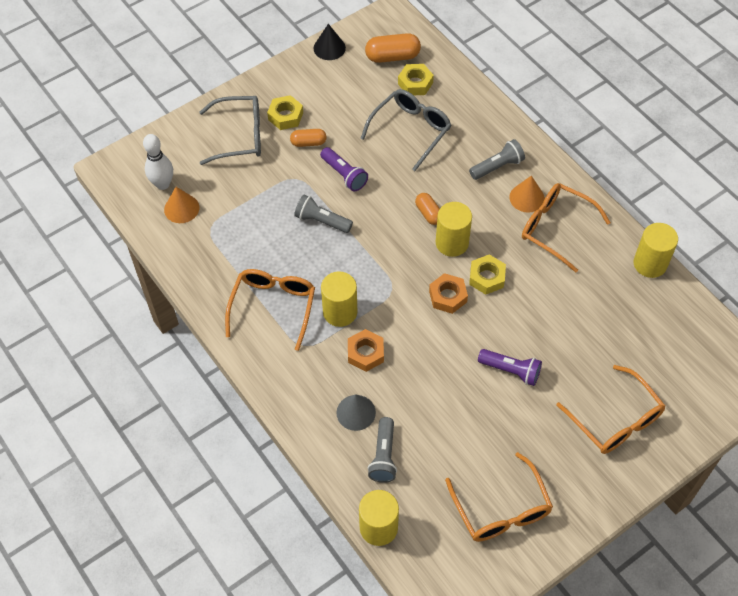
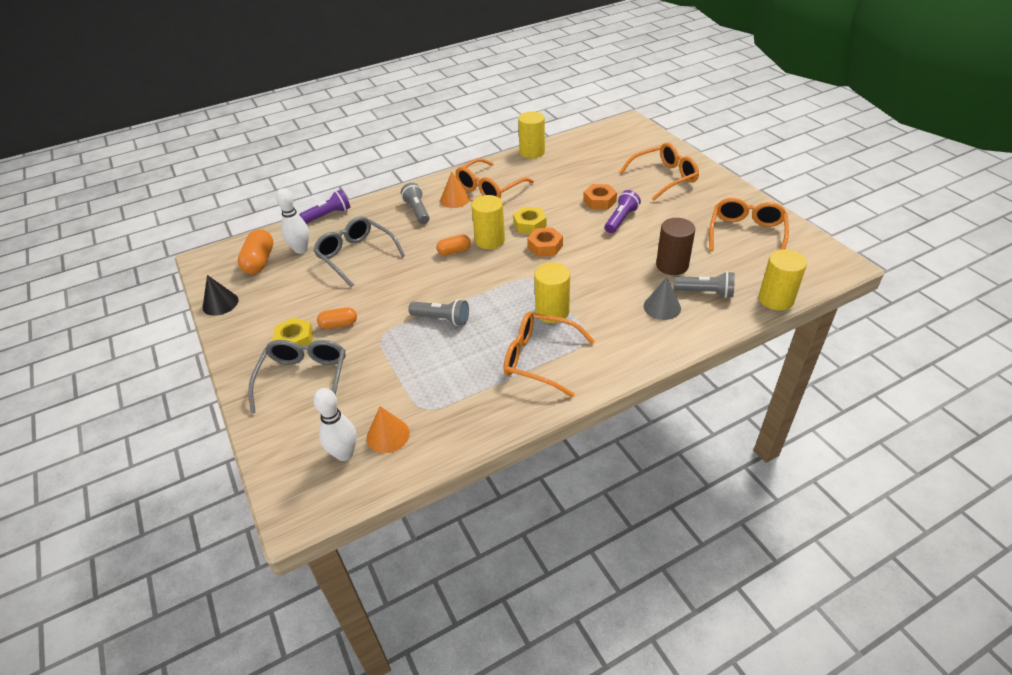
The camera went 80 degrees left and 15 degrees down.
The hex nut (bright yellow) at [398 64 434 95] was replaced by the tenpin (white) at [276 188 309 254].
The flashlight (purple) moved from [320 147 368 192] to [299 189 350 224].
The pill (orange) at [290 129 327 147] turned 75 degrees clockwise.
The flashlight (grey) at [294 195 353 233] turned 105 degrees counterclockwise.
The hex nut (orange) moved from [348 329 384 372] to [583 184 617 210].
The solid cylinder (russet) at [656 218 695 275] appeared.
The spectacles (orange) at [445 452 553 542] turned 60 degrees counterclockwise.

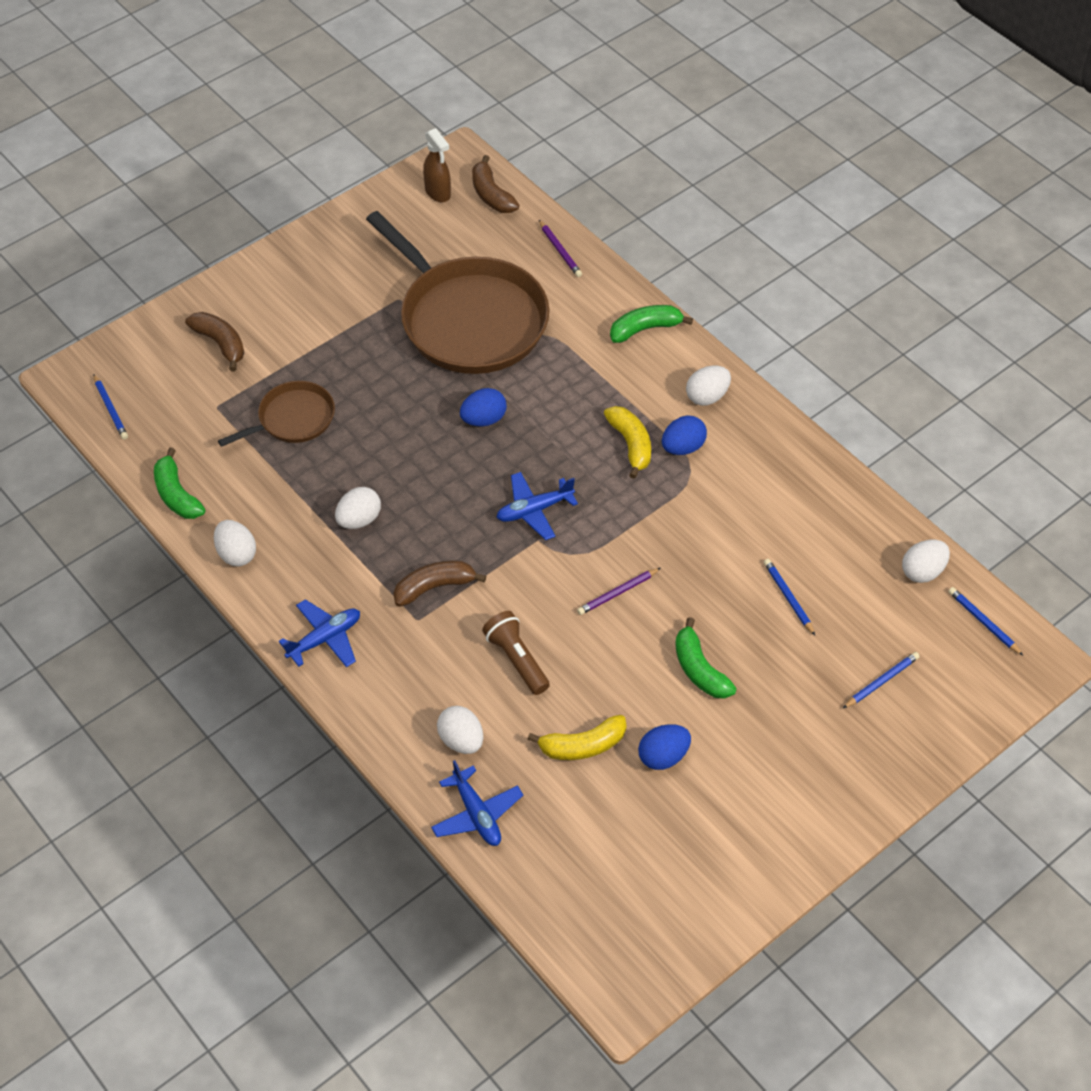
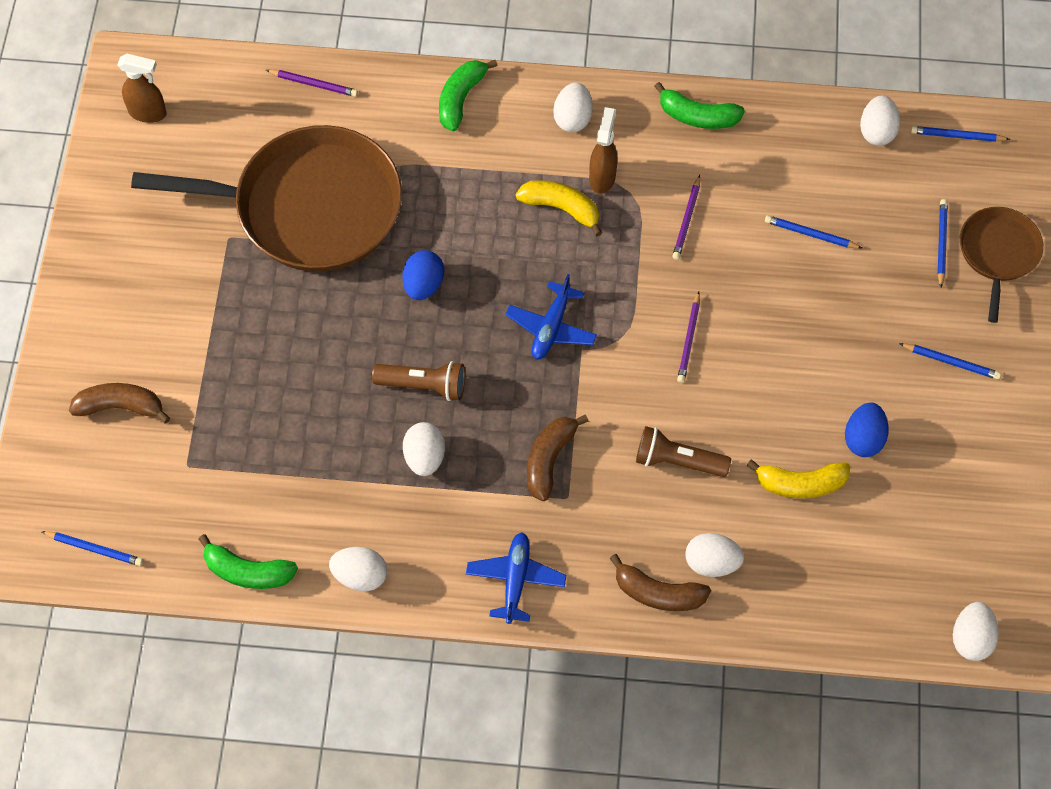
The camera went 45 degrees left and 10 degrees up.
The flashlight (russet) at [372 361 465 401] appeared.
The toy egg (royal blue) at [662 416 707 455] was replaced by the spray bottle (russet) at [589 107 618 194].
The banana (russet) moved from [472 155 519 213] to [609 554 711 611].
The banana (green) moved from [675 617 737 699] to [654 82 745 129].
The pencil (purple) at [672 175 700 260] appeared.
The banana (bright yellow) at [527 715 627 760] turned 60 degrees clockwise.
The pencil (royal blue) at [899 343 1001 380] appeared.
The toy egg (white) at [953 602 999 661] appeared.
The pan (russet) moved from [218 381 335 447] to [960 207 1043 323].
The toy plane (royal blue) at [431 760 523 846] disappeared.

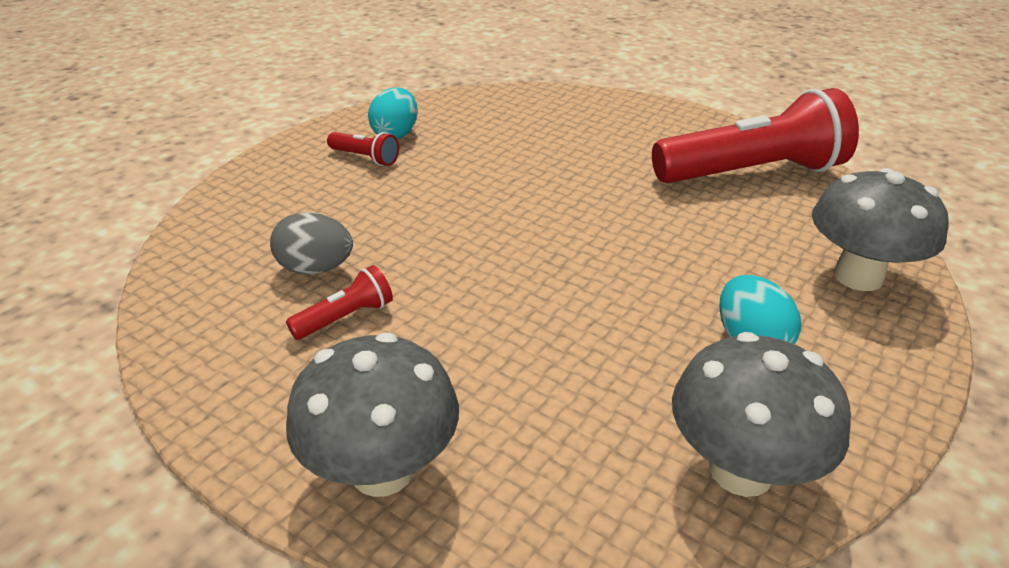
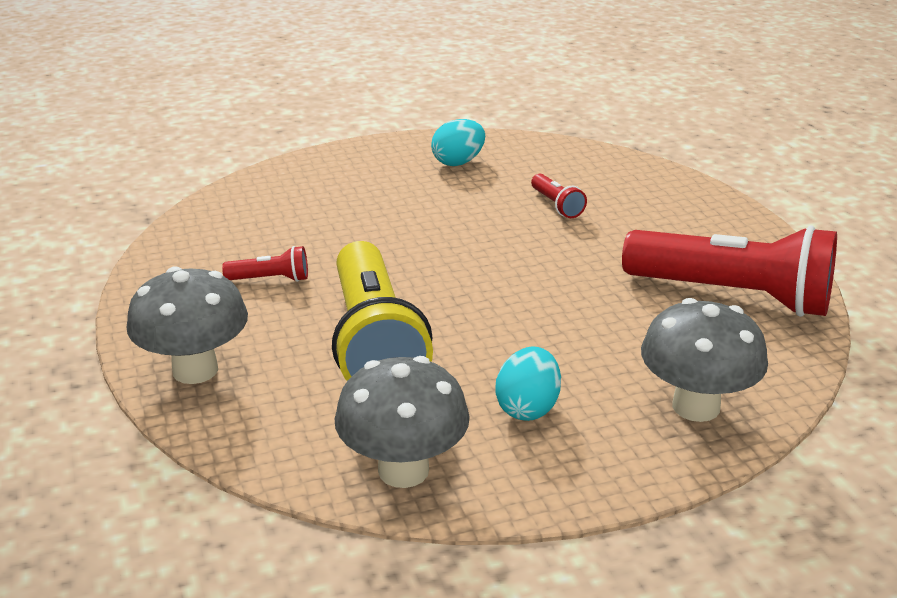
The camera went 35 degrees right and 5 degrees down.
The flashlight (bright yellow) at [332 241 433 381] appeared.
The flashlight (scarlet) moved from [327 132 399 166] to [531 174 587 218].
The toy egg (grey) at [270 212 353 274] disappeared.

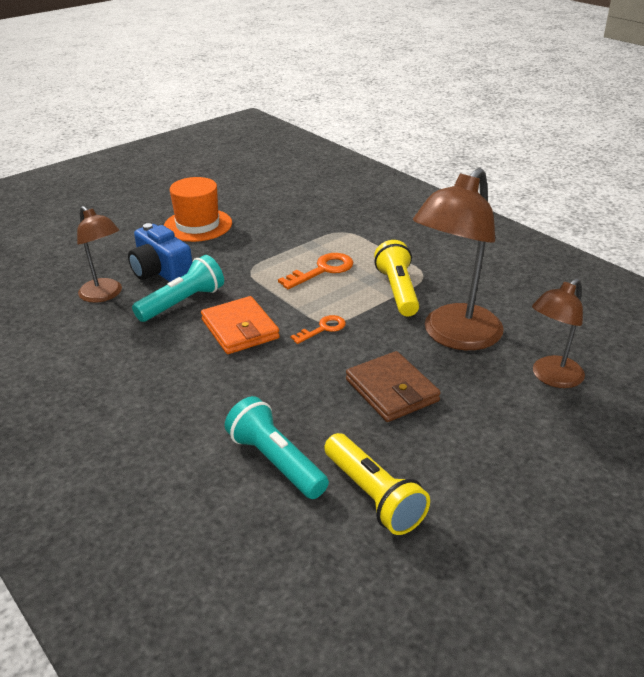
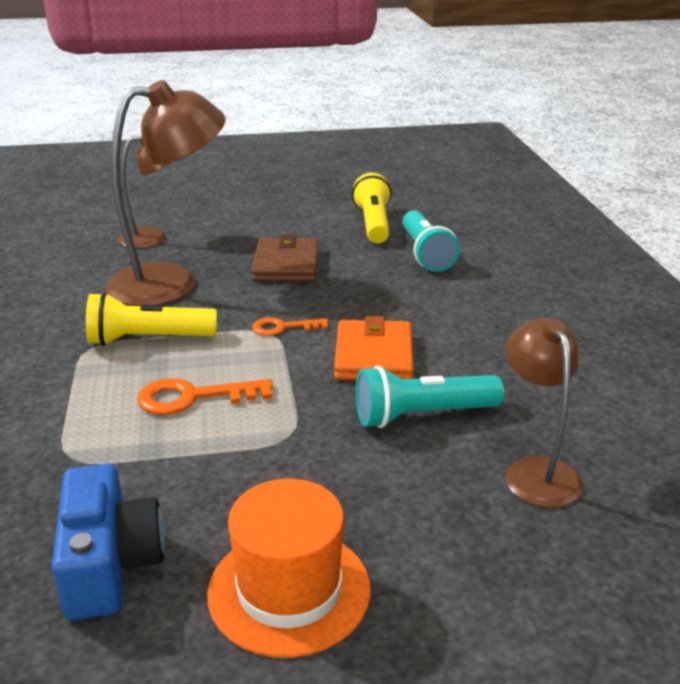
The camera went 150 degrees left and 5 degrees down.
The camera (royal blue) moved from [128 223 192 282] to [51 464 165 620].
The flashlight (bright yellow) at [374 240 419 316] turned 60 degrees clockwise.

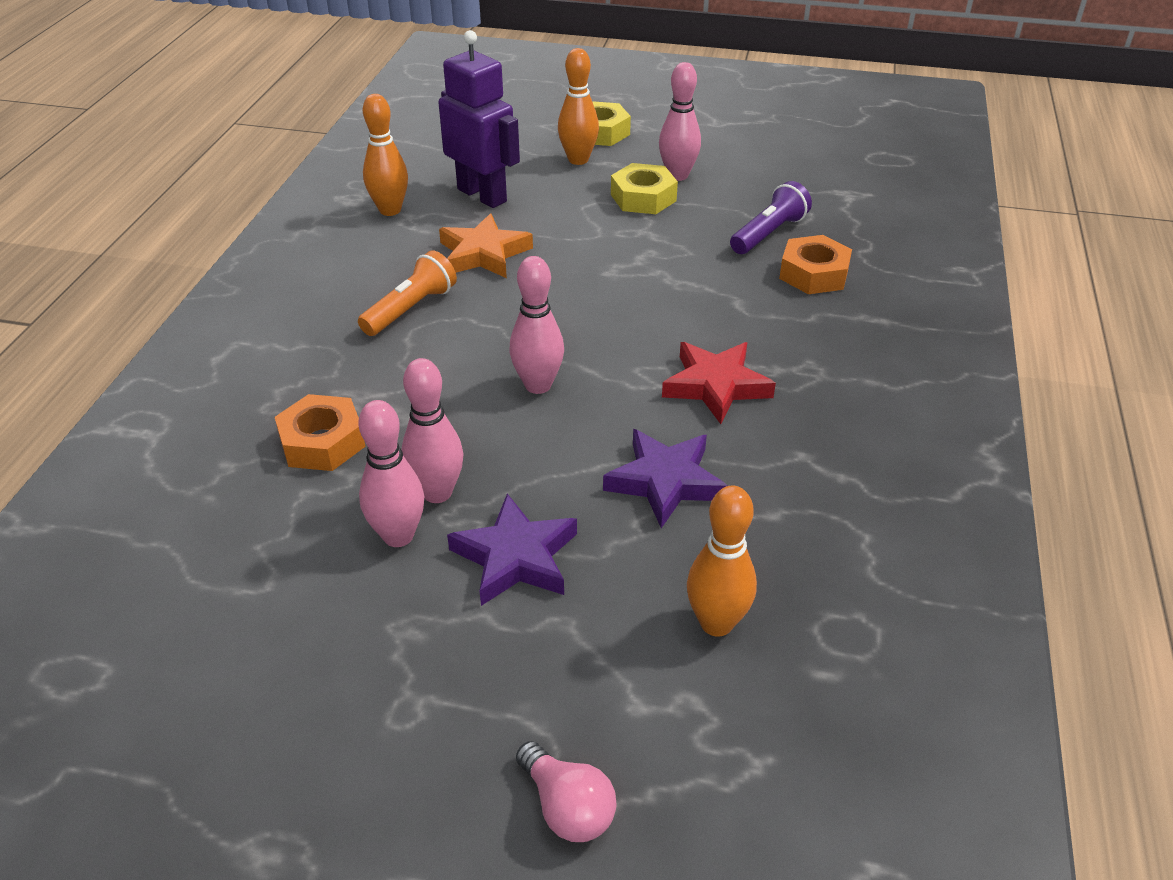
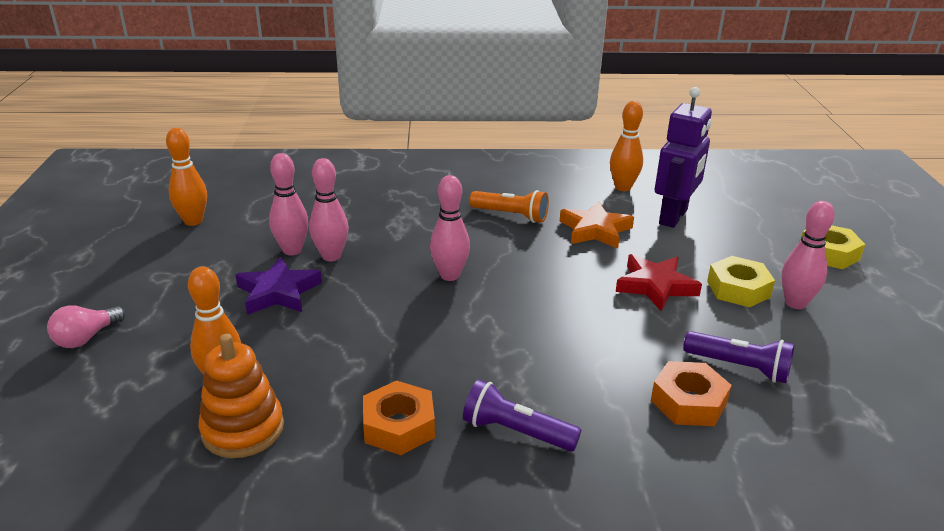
The camera went 75 degrees right and 10 degrees down.
The tenpin (orange) moved from [558 48 599 165] to [166 128 207 226].
The ring stacker (orange) at [198 334 284 458] appeared.
The hex nut (orange) moved from [274 394 365 471] to [363 381 435 455].
The flashlight (purple) at [463 379 581 452] appeared.
The star (scarlet) moved from [662 342 776 424] to [616 254 702 311].
The star (purple) at [603 429 728 528] disappeared.

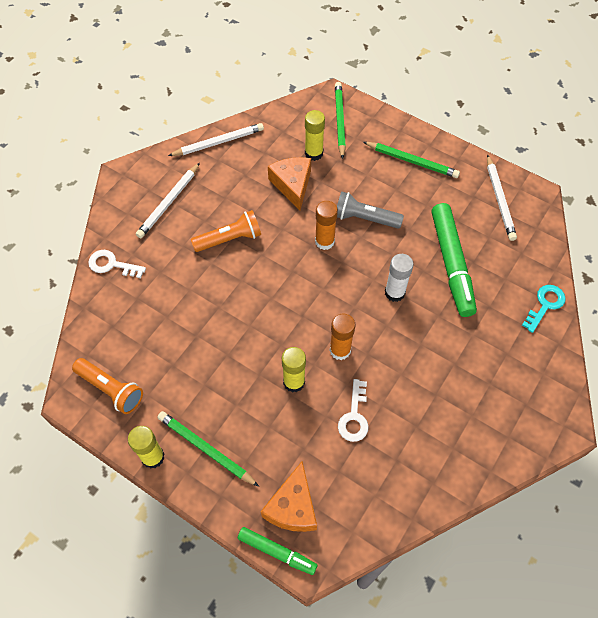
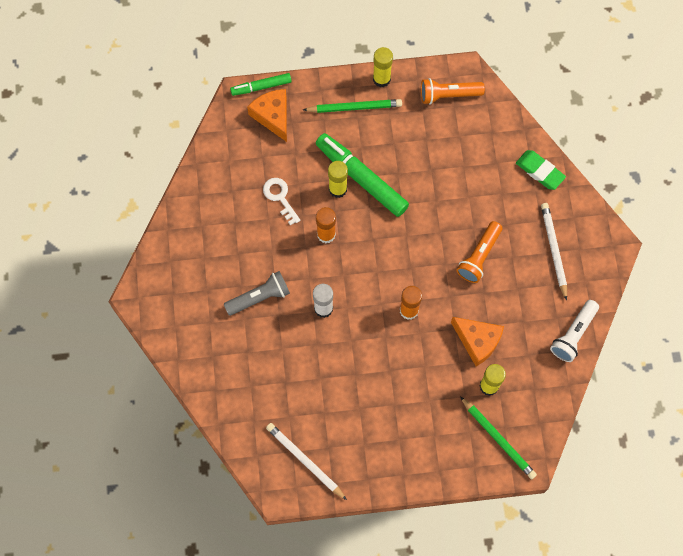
The camera went 140 degrees right and 10 degrees up.
The flashlight (grey) moved from [337 191 404 229] to [224 271 290 316].
The marker (green) moved from [432 203 477 317] to [316 133 409 217].
The door key (white) at [88 250 146 278] was replaced by the eraser (green) at [516 150 566 190].
The pencil (white) at [168 123 264 156] was replaced by the flashlight (white) at [550 300 599 362].
The pencil (green) at [363 142 460 178] disappeared.
The door key (teal) at [522 285 566 333] disappeared.

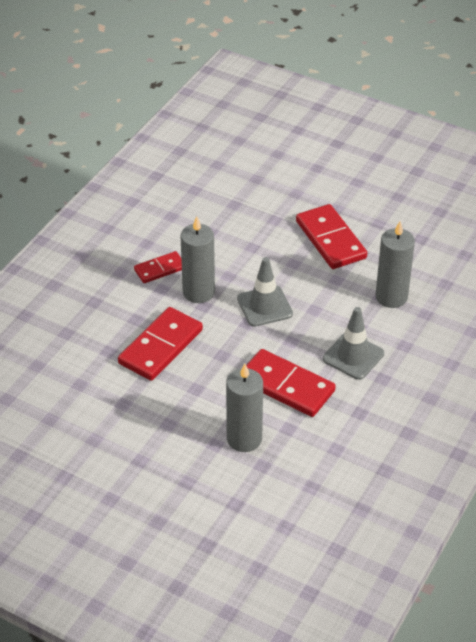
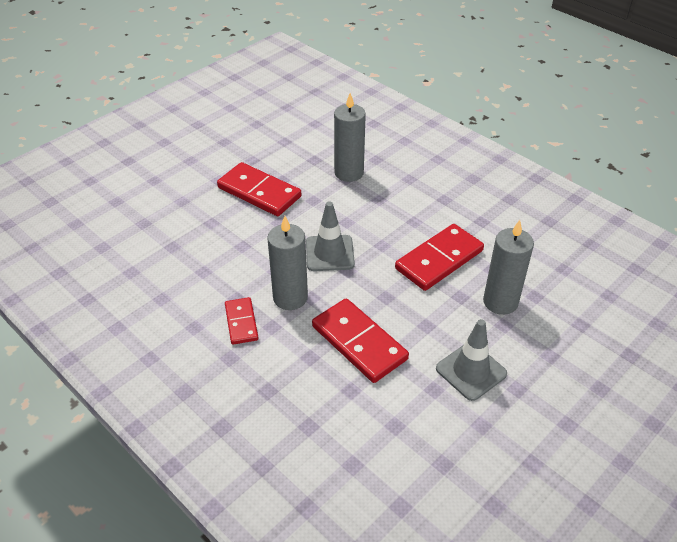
The camera went 75 degrees left and 0 degrees up.
The domino (scarlet) at [296 204 367 269] turned 45 degrees clockwise.
The safety cone (grey) moved from [323 307 384 380] to [436 319 507 401].

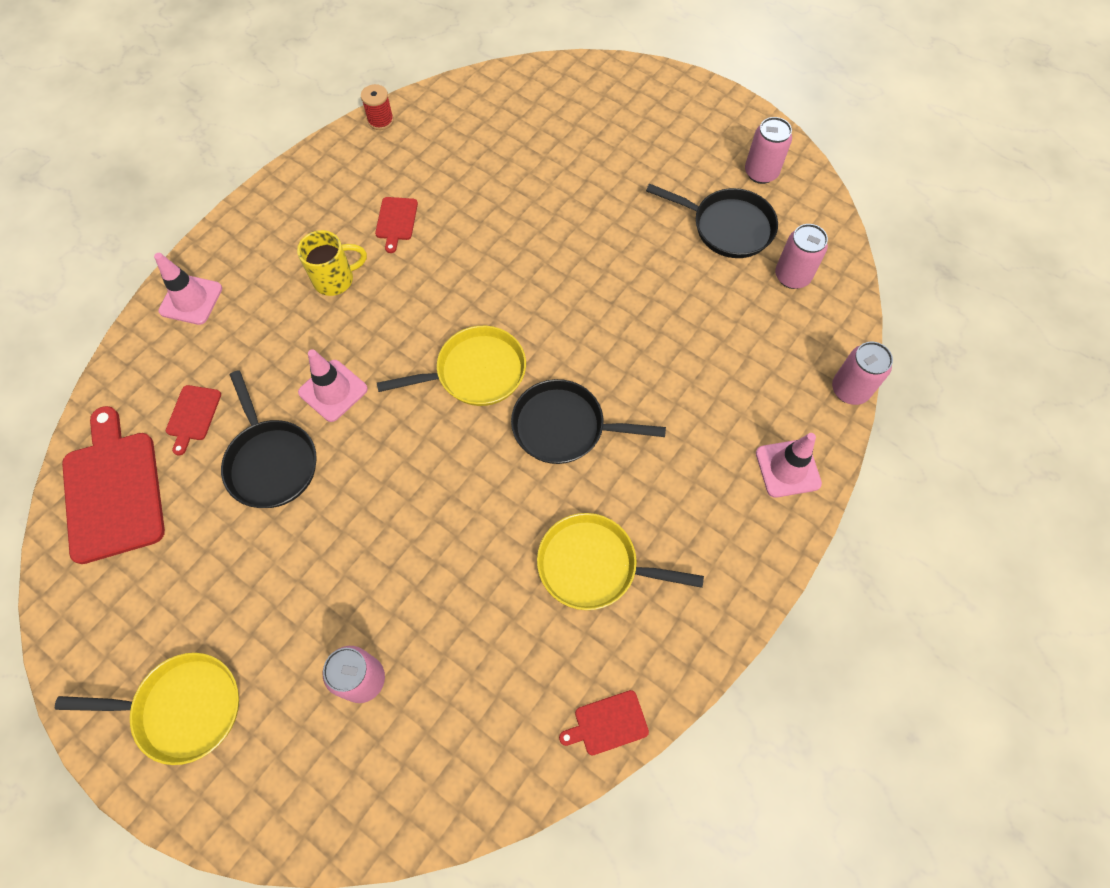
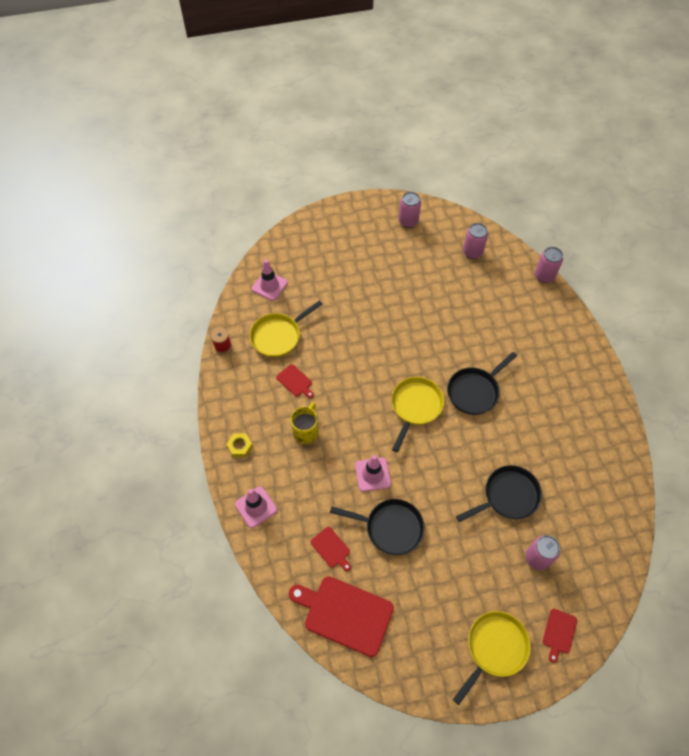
The camera went 50 degrees left and 5 degrees down.
The hex nut (bright yellow) at [227 434 253 457] appeared.
The pan (bright yellow) moved from [537 513 704 610] to [250 300 323 357].
The safety cone (rosy) moved from [756 433 822 498] to [252 259 288 301].
The pan (ebony) moved from [646 183 778 258] to [456 465 542 522].
The cutting board (scarlet) moved from [559 690 649 755] to [543 609 577 663].

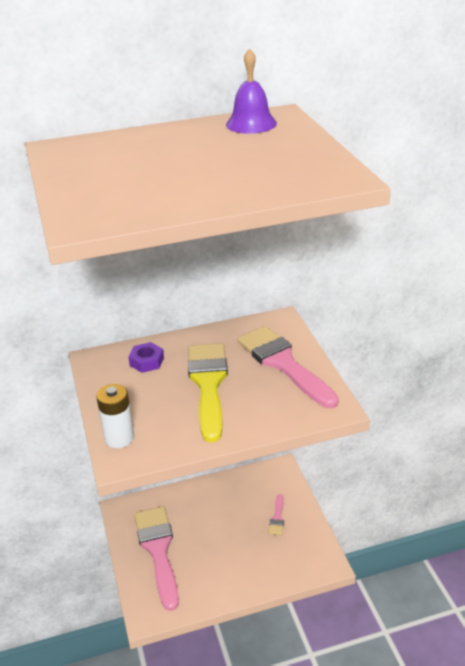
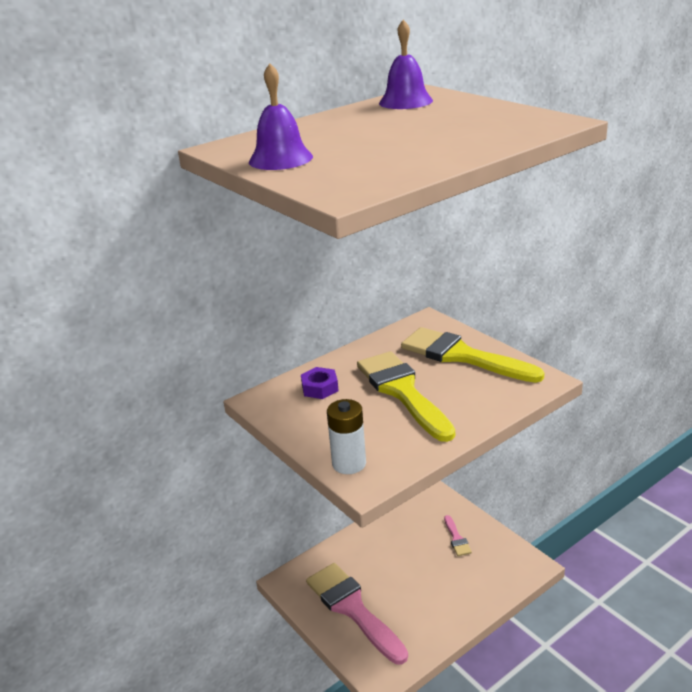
The camera went 20 degrees left and 5 degrees down.
The hand bell (purple) at [249 63 313 170] appeared.
The paint brush (rosy) at [237 326 339 408] became the paint brush (bright yellow) at [401 327 544 383].

